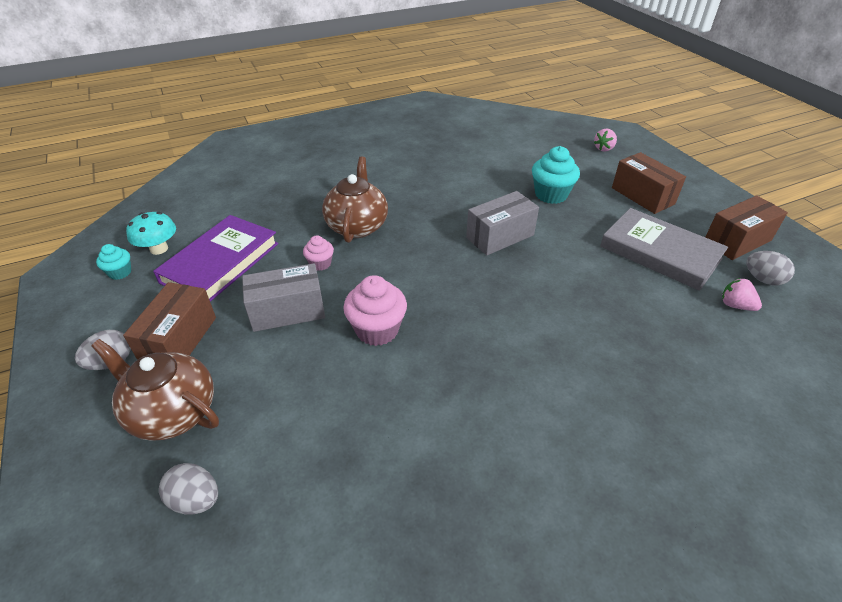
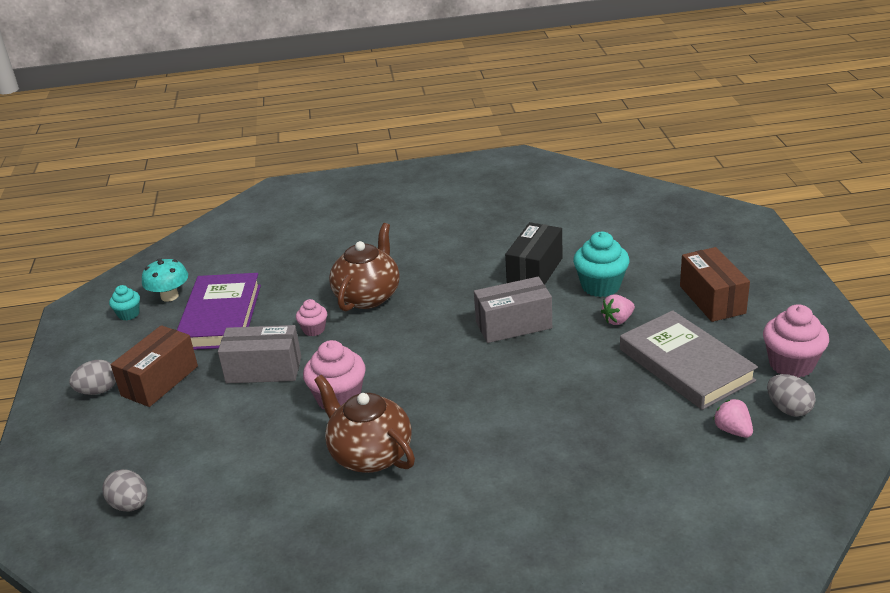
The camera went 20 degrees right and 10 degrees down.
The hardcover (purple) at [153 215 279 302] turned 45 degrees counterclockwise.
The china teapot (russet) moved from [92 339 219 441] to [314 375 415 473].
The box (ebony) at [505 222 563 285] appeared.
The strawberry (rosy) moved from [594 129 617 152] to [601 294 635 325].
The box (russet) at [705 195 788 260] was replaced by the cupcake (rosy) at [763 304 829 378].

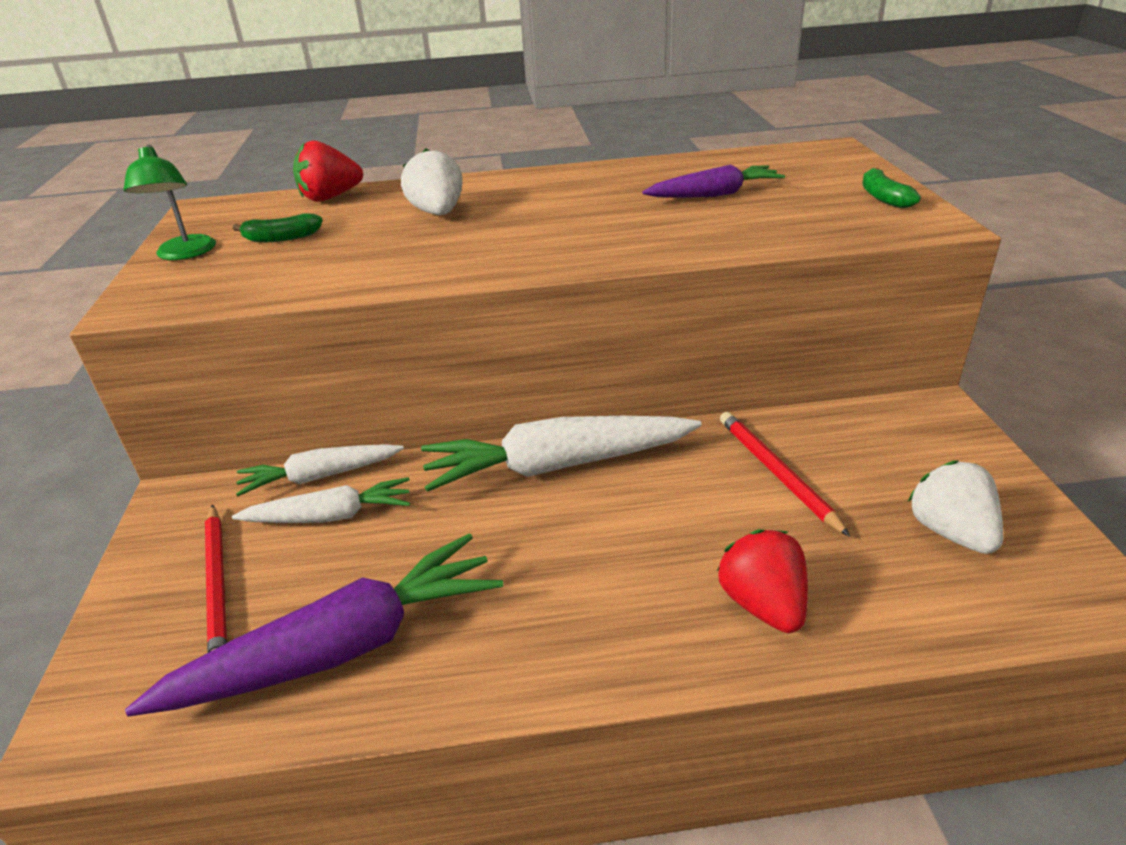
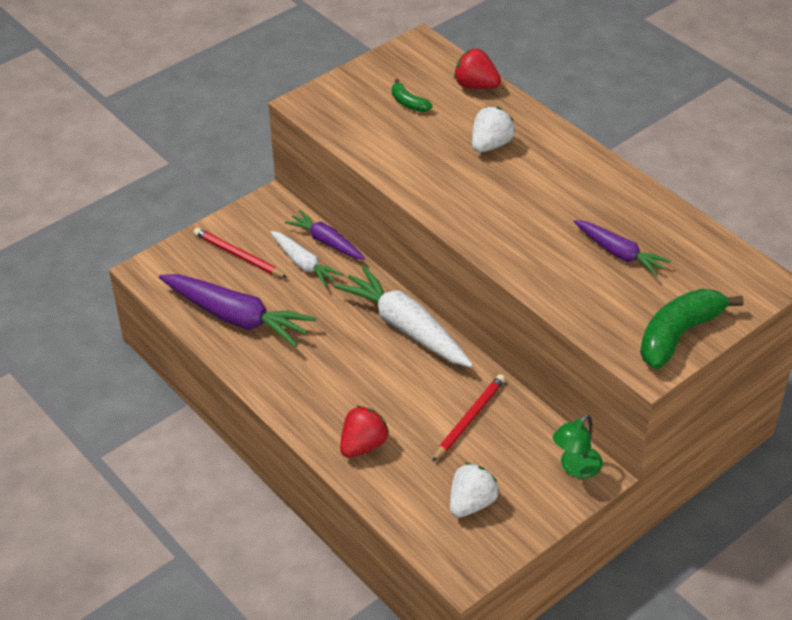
The camera went 55 degrees right and 10 degrees up.
The pencil (scarlet) at [205 504 227 653] turned 90 degrees clockwise.
The root vegetable (white) at [236 444 404 497] became the root vegetable (purple) at [285 210 365 260].
The reading lamp (green) moved from [124 144 216 260] to [553 414 602 479].
The banana (green) at [862 168 921 208] changed to 2.01 times the size.

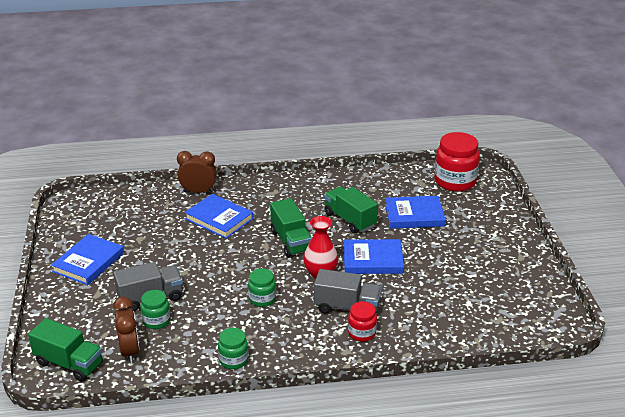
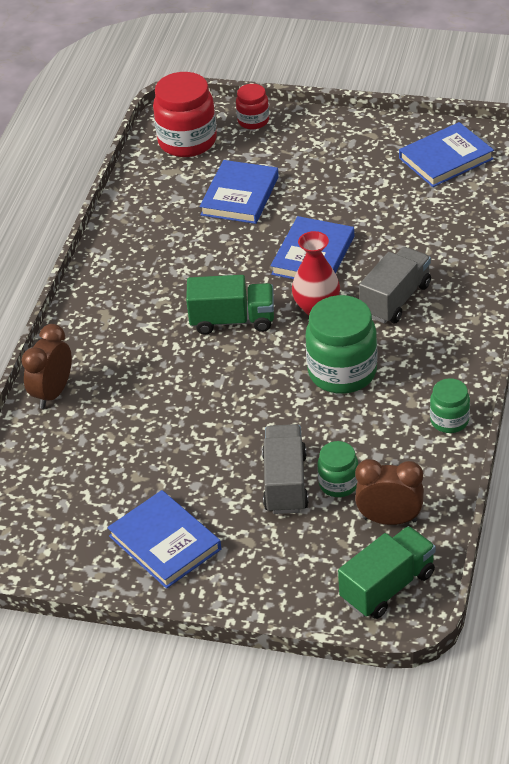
The camera went 65 degrees left and 10 degrees up.
The jam jar (scarlet) moved from [348 301 377 342] to [236 84 269 129].
The jam jar (green) at [248 269 276 307] changed to 1.84 times the size.
The hardcover (royal blue) moved from [184 194 253 239] to [399 122 494 187].
The lorry (green) at [324 186 378 234] disappeared.

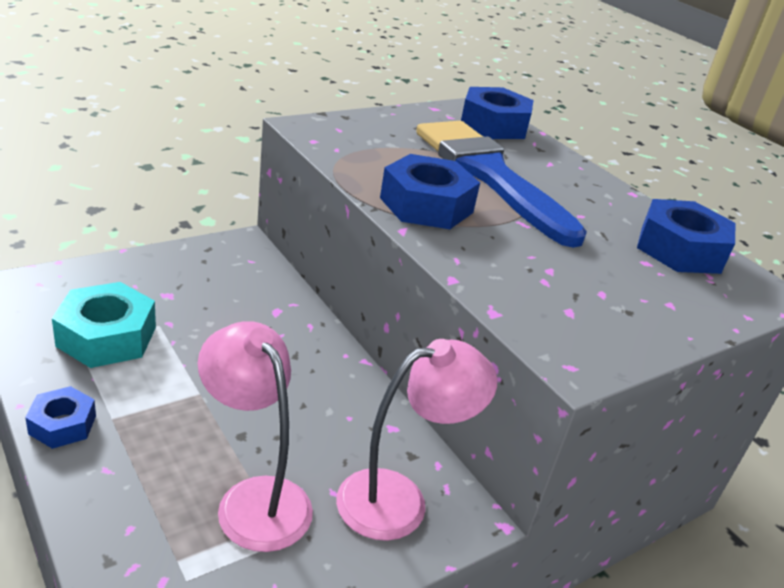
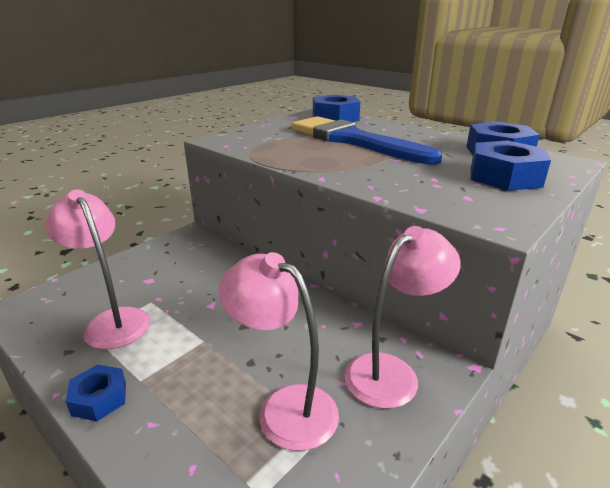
The camera went 10 degrees left and 5 degrees down.
The hex nut (teal) at [52 282 156 368] was replaced by the reading lamp (rosy) at [45 190 150 349].
The hex nut (royal blue) moved from [380 154 480 229] to [471 141 551 191].

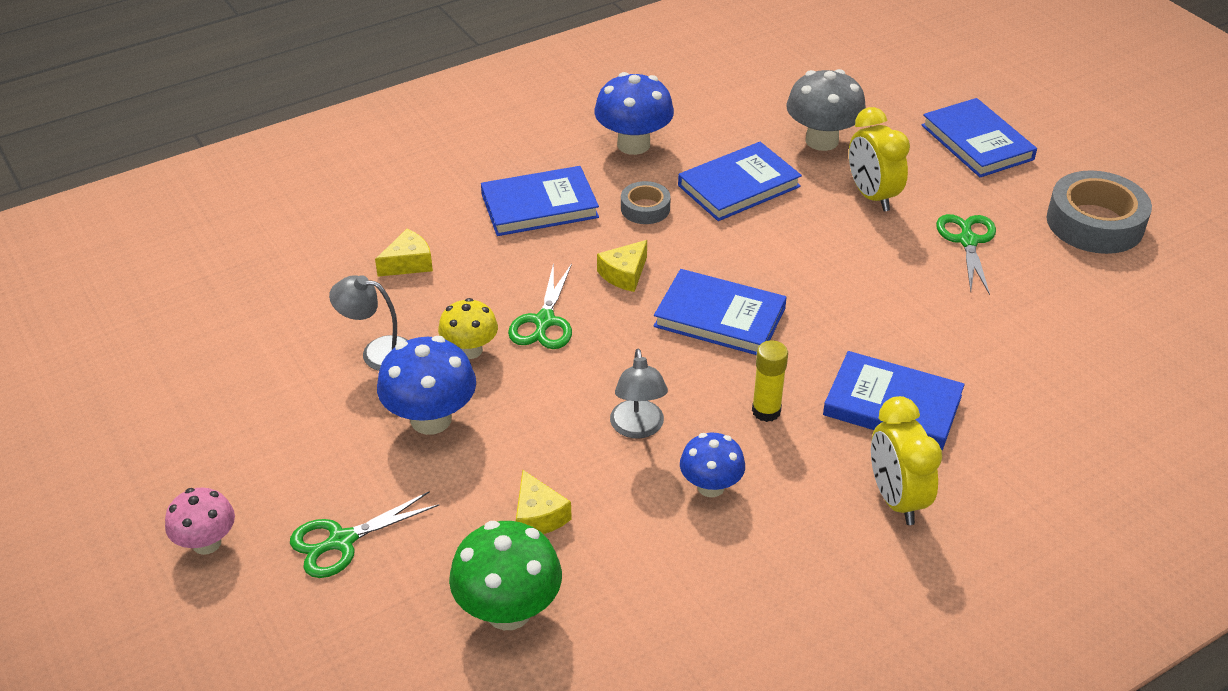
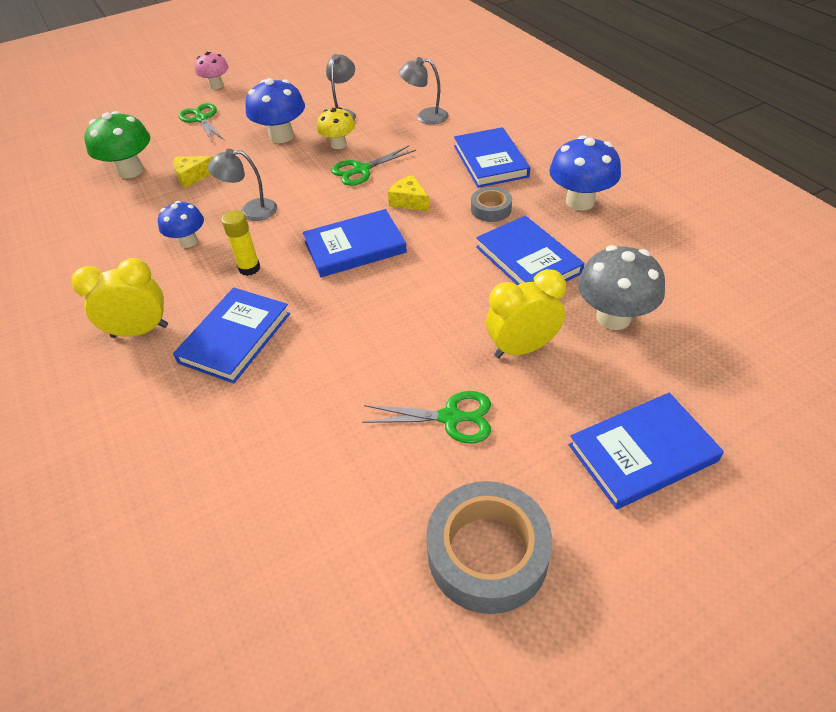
The camera went 95 degrees right and 5 degrees up.
The hardcover (royal blue) at [654 269 787 355] turned 45 degrees clockwise.
The scissors (green) at [508 262 572 349] turned 45 degrees counterclockwise.
The cheese wedge (bright yellow) at [375 229 433 277] was replaced by the reading lamp (grey) at [399 57 449 125].

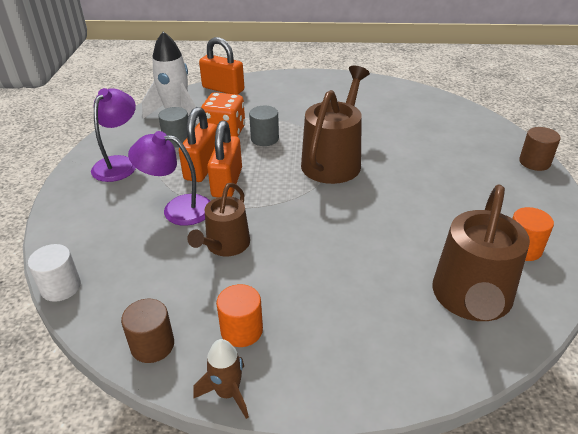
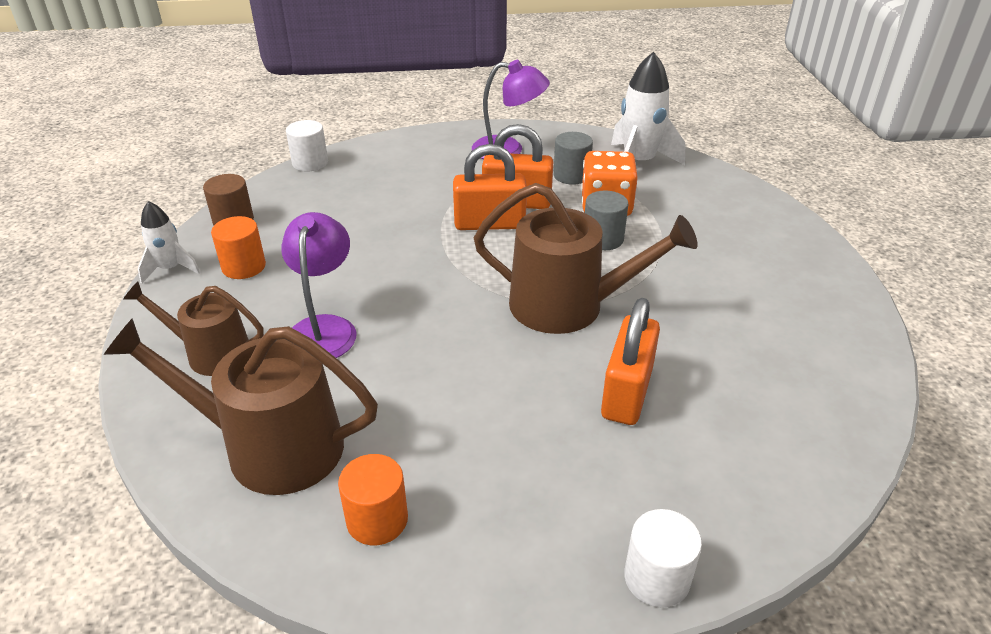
The camera went 80 degrees right and 0 degrees up.
The watering can (russet) moved from [187 183 250 256] to [123 282 264 376].
The rocket (russet) at [193 339 249 419] became the rocket (white) at [138 201 200 284].
The reading lamp (purple) moved from [128 131 210 226] to [281 212 356 358].
The small lock (orange) moved from [199 37 244 95] to [601 298 660 425].
The solid cylinder (russet) at [519 127 561 171] became the solid cylinder (white) at [624 509 702 608].

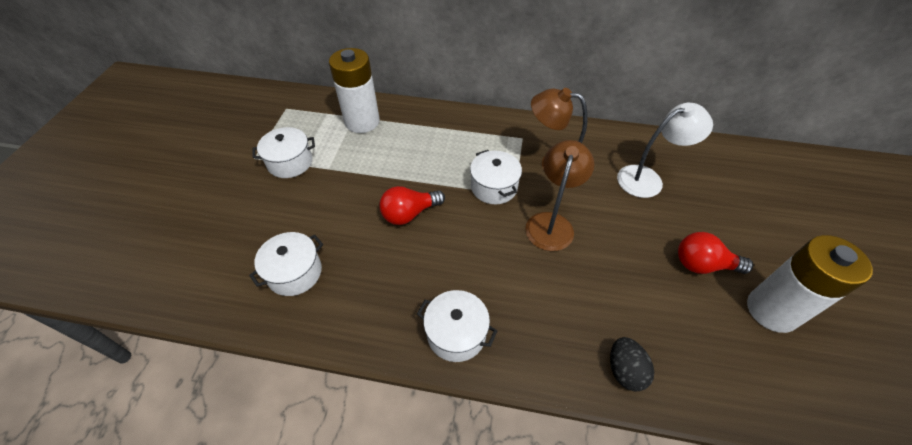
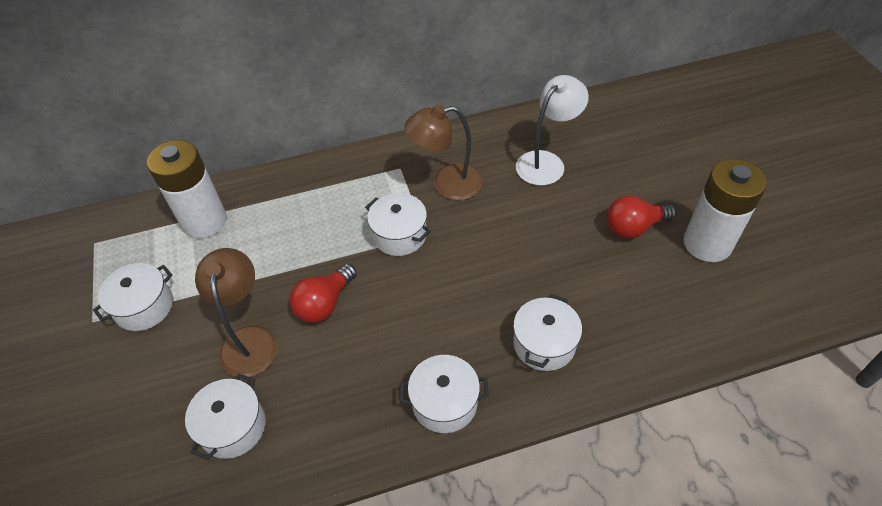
The camera went 25 degrees left and 0 degrees up.
The reading lamp (russet) moved from [525 140 594 251] to [195 248 278 377].
The stockpot (white) at [513 294 582 371] appeared.
The toy egg (ebony) at [610 337 654 392] disappeared.

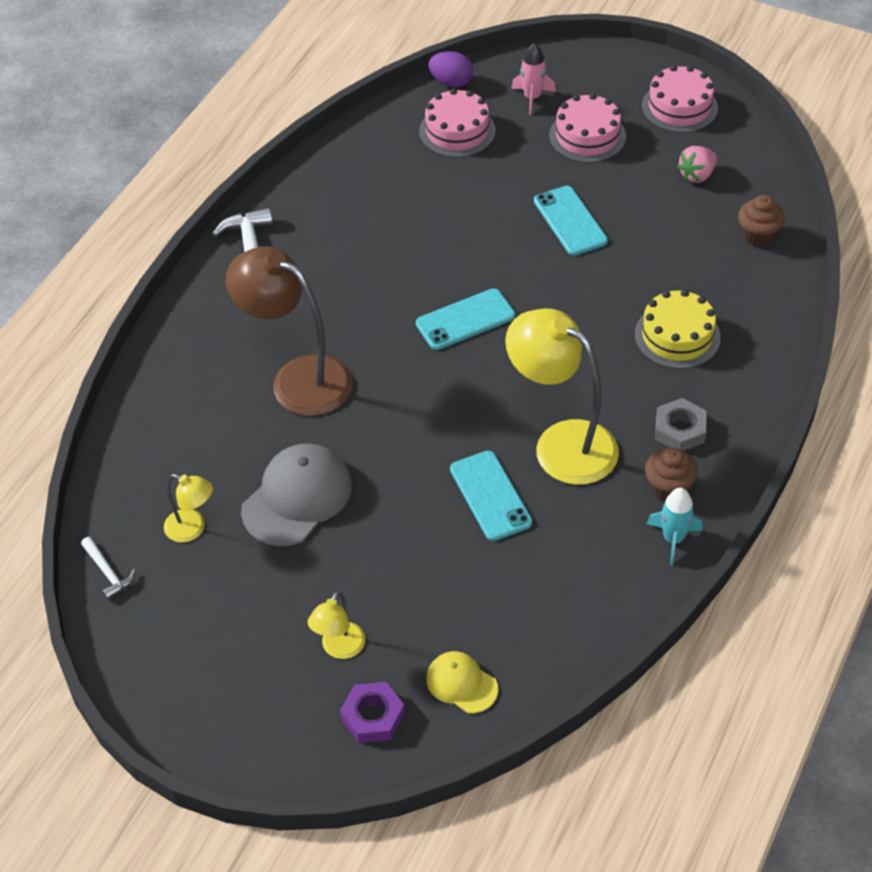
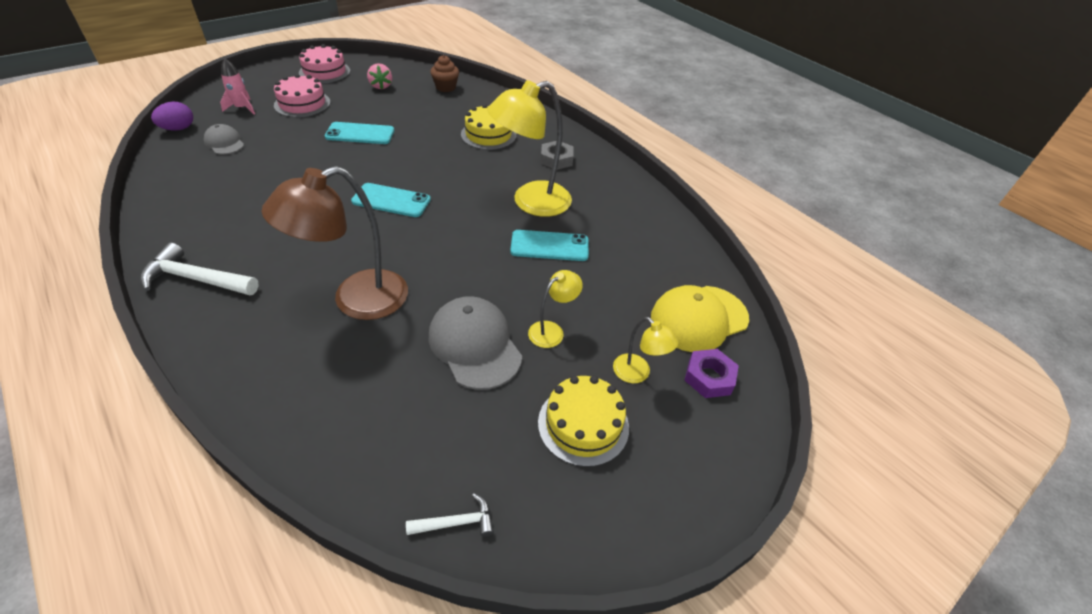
The camera went 70 degrees left and 5 degrees down.
The layer cake (rosy) at [419 88 495 157] was replaced by the peaked cap (grey) at [204 124 244 155].
The phone (teal) at [416 288 515 350] turned 75 degrees counterclockwise.
The reading lamp (bright yellow) moved from [164 474 213 542] to [528 270 583 348].
The layer cake (bright yellow) at [538 376 629 467] appeared.
The peaked cap (bright yellow) at [427 651 498 713] changed to 1.77 times the size.
The cupcake (russet) at [645 447 698 501] disappeared.
The rocket (teal) at [647 488 703 566] disappeared.

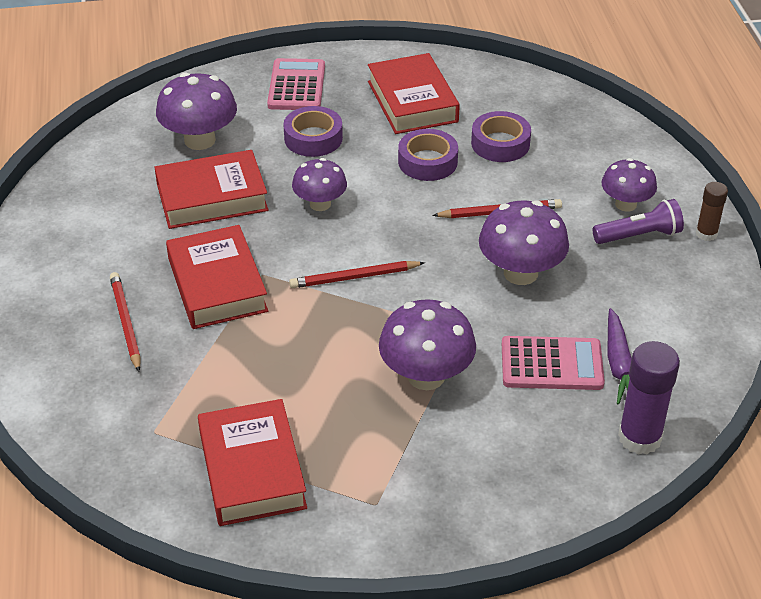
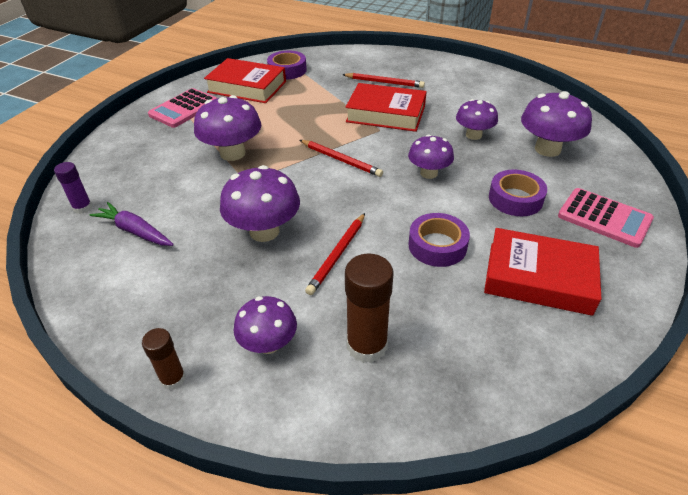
The camera went 125 degrees right and 0 degrees up.
The stick of glue (purple) at [618 341 680 455] changed to 0.58 times the size.
The pocket calculator (rosy) moved from [502 336 605 390] to [148 88 217 128].
The sticky tape (purple) moved from [471 111 531 162] to [267 51 307 80].
The pencil (scarlet) at [289 261 425 288] turned 105 degrees clockwise.
The stick of glue (russet) at [345 254 393 363] appeared.
The hardcover (scarlet) at [154 150 269 229] was replaced by the fungus (purple) at [456 99 498 140].
The flashlight (purple) at [593 199 684 244] disappeared.

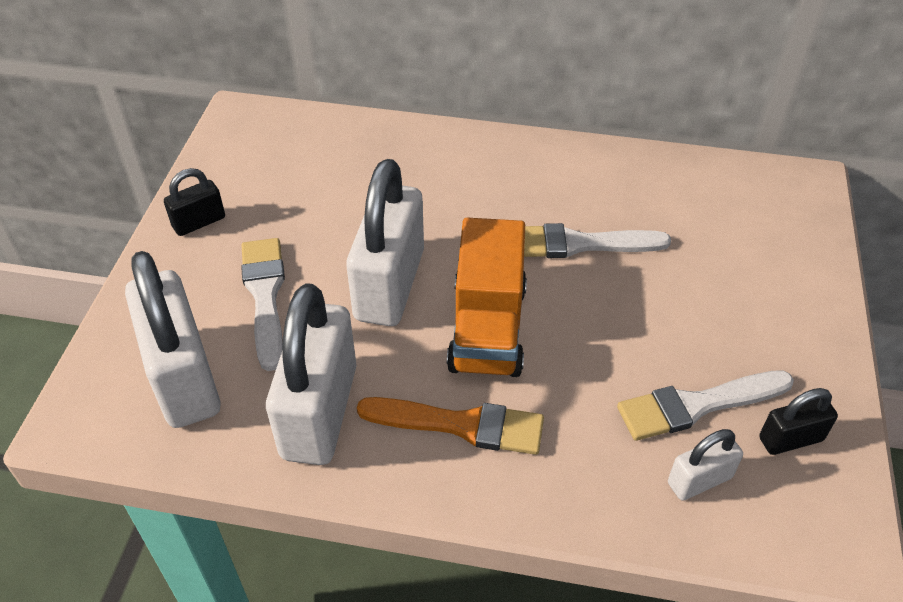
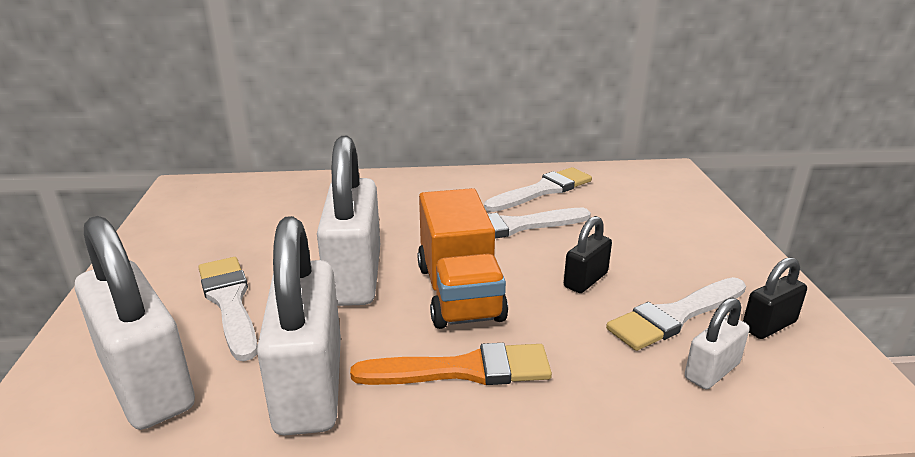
The camera went 15 degrees left and 20 degrees down.
The paint brush (white) at [484 167 592 212] appeared.
The small lock (ebony) moved from [164 168 225 236] to [564 216 612 293].

